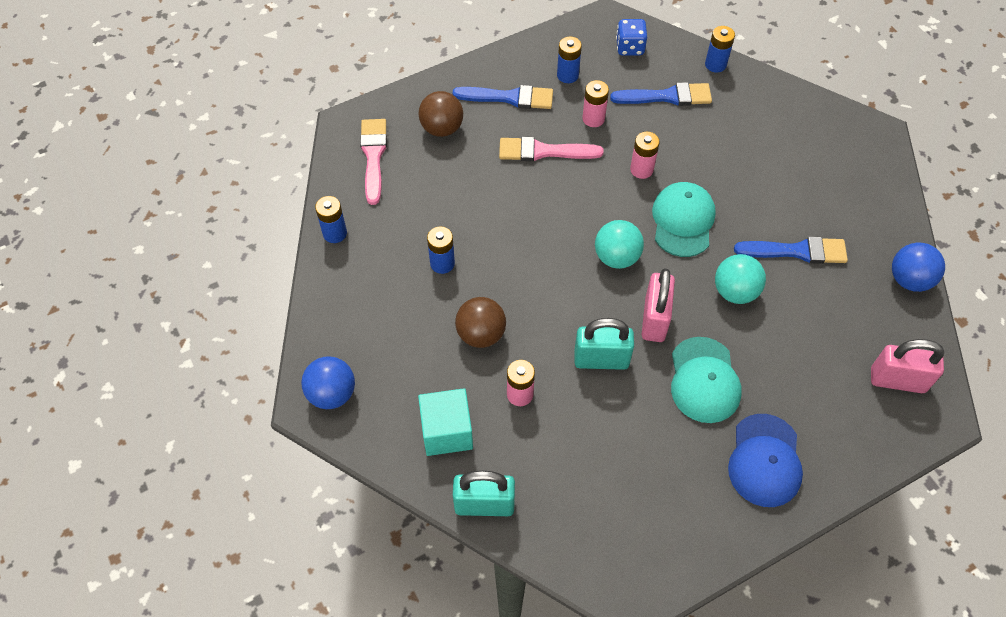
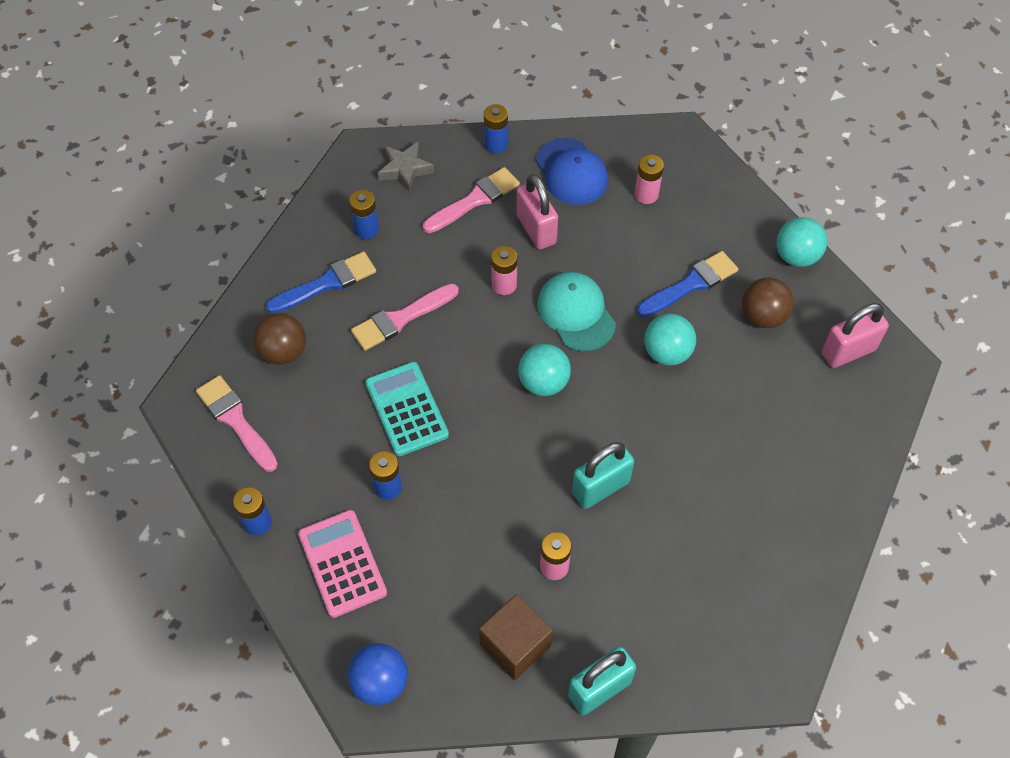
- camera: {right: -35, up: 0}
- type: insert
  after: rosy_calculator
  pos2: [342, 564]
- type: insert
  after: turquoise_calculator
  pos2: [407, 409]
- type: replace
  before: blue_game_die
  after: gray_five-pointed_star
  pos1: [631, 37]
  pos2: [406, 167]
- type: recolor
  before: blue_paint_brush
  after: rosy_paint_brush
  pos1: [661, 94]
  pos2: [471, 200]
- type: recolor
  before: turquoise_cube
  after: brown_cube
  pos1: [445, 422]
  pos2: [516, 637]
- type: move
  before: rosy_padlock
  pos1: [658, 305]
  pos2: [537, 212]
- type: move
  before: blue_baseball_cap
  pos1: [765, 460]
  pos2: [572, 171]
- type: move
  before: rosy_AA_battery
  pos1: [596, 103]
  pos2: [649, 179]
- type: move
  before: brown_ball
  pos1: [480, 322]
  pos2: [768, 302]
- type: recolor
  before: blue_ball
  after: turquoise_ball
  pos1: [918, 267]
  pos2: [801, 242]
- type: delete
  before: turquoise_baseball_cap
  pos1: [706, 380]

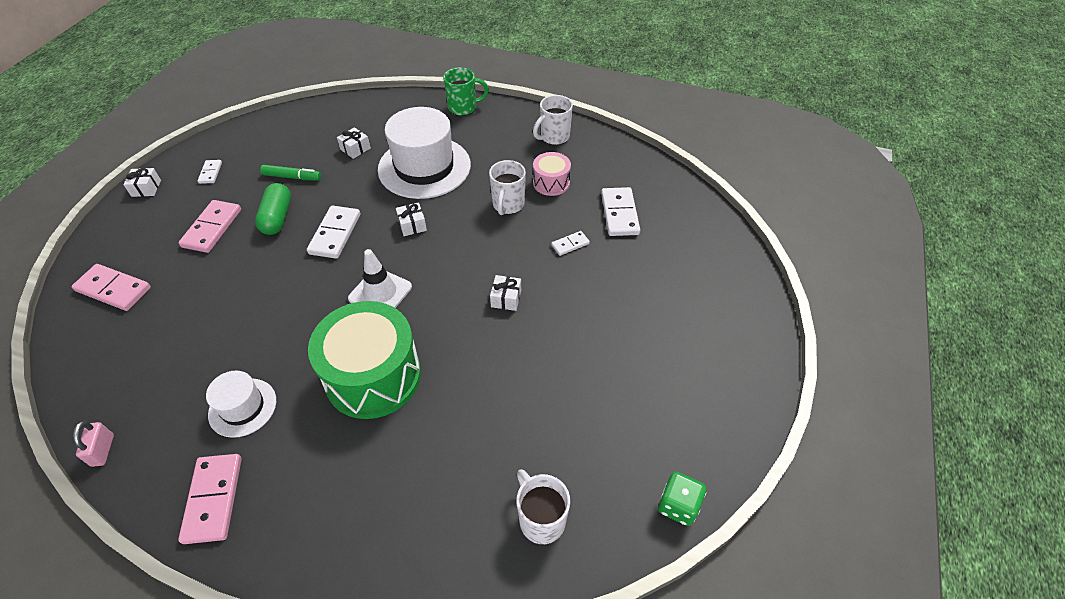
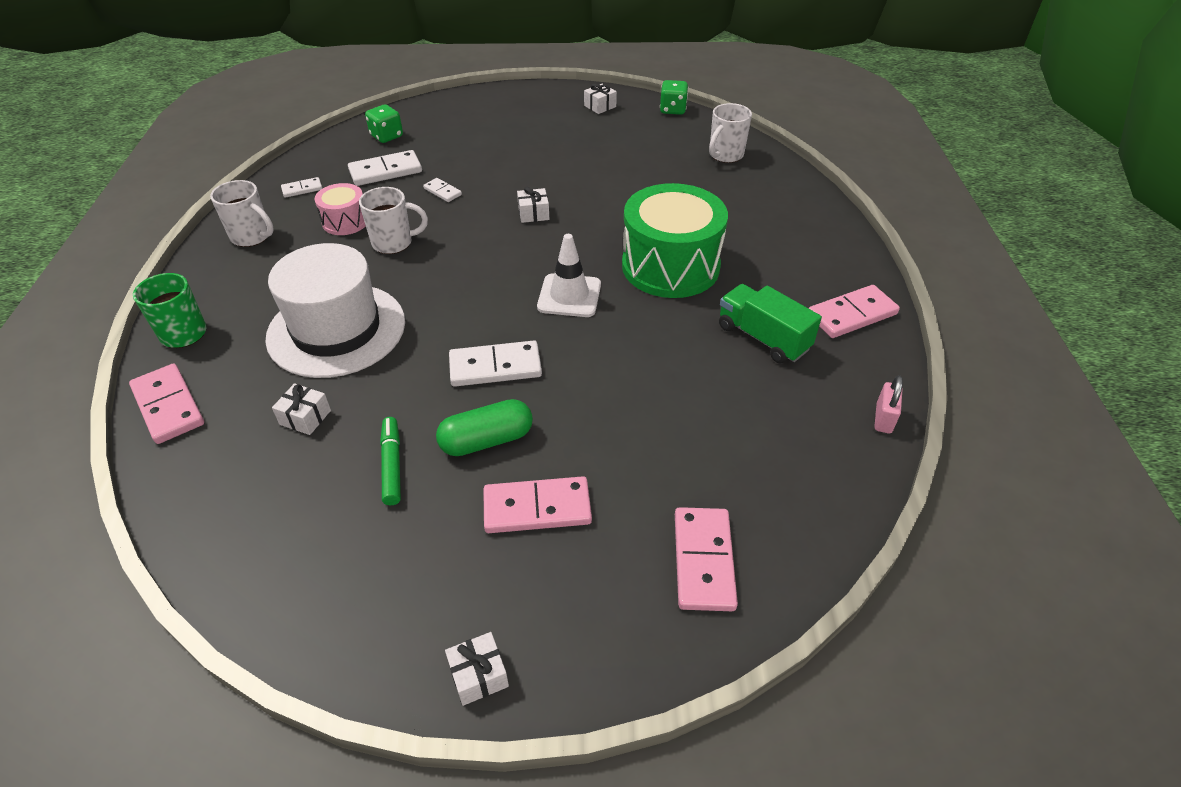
- camera: {right: -110, up: -5}
- type: insert
  after: rosy_domino
  pos2: [166, 404]
- type: move
  before: white_domino
  pos1: [209, 172]
  pos2: [302, 187]
- type: insert
  after: green_game_die
  pos2: [384, 123]
- type: move
  before: white_wrapped_gift
  pos1: [411, 219]
  pos2: [600, 98]
- type: replace
  before: white_hat
  after: green_lorry
  pos1: [241, 404]
  pos2: [770, 323]
- type: rotate
  before: rosy_padlock
  pos1: [93, 444]
  pos2: [888, 404]
  turn: -45

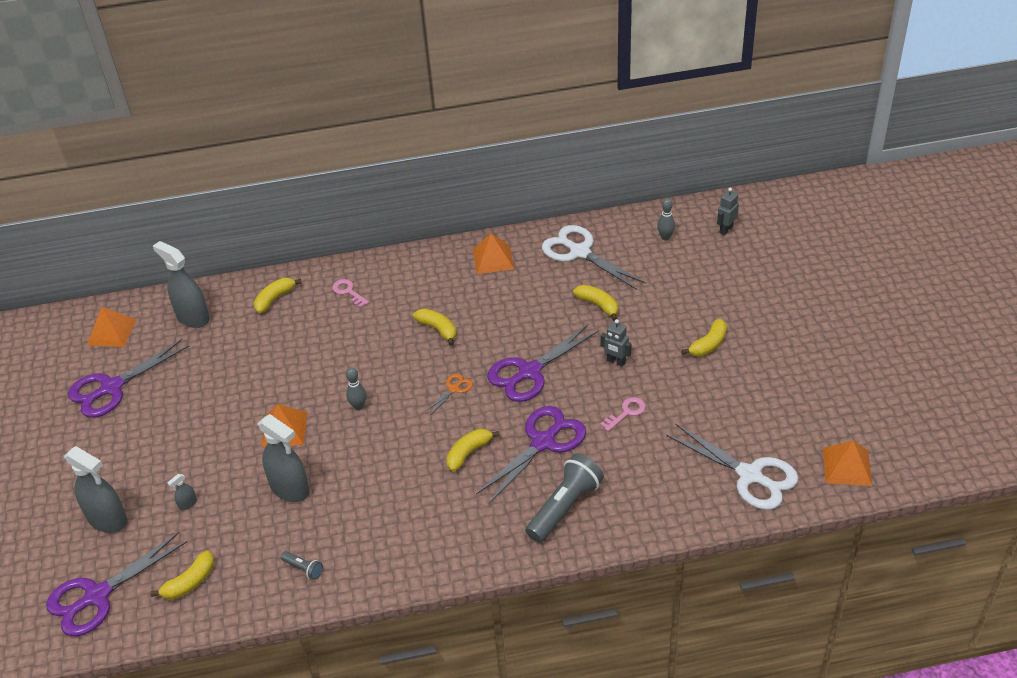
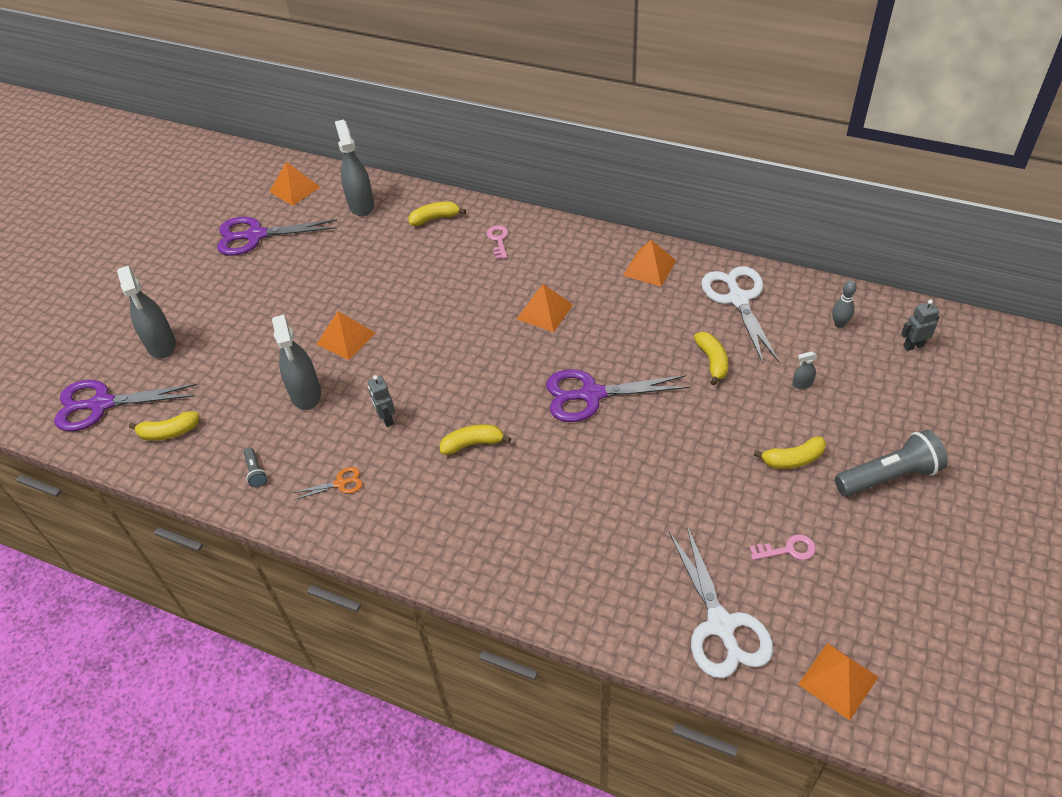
- camera: {right: 35, up: 5}
- type: move
  before: orange-coloured_scissors
  pos1: [449, 394]
  pos2: [328, 483]
- type: move
  before: gray_toy_robot
  pos1: [616, 343]
  pos2: [381, 401]
- type: replace
  before: yellow_toy_banana
  after: orange-coloured_pyramid
  pos1: [435, 327]
  pos2: [545, 308]
- type: move
  before: rosy_latchkey
  pos1: [623, 414]
  pos2: [782, 547]
- type: move
  before: gray_spray_bottle
  pos1: [182, 492]
  pos2: [804, 370]
- type: move
  before: gray_flashlight
  pos1: [565, 498]
  pos2: [891, 463]
- type: delete
  before: gray_skittle
  pos1: [356, 388]
- type: delete
  before: royal_purple_scissors
  pos1: [531, 455]

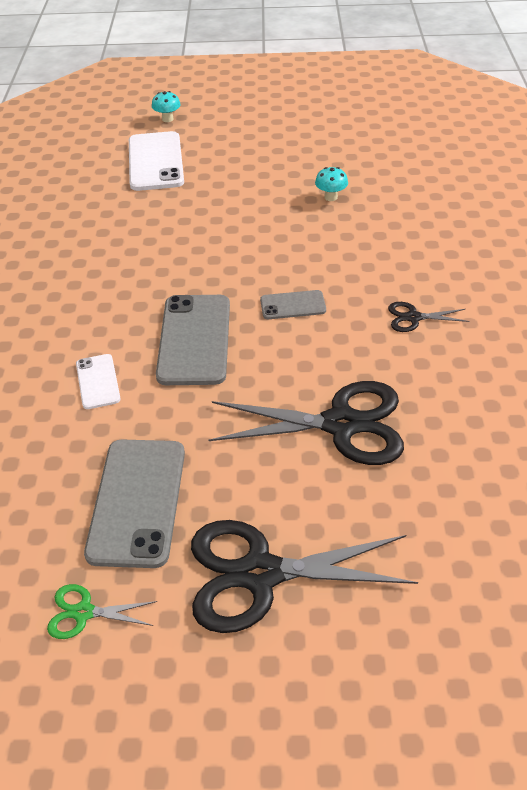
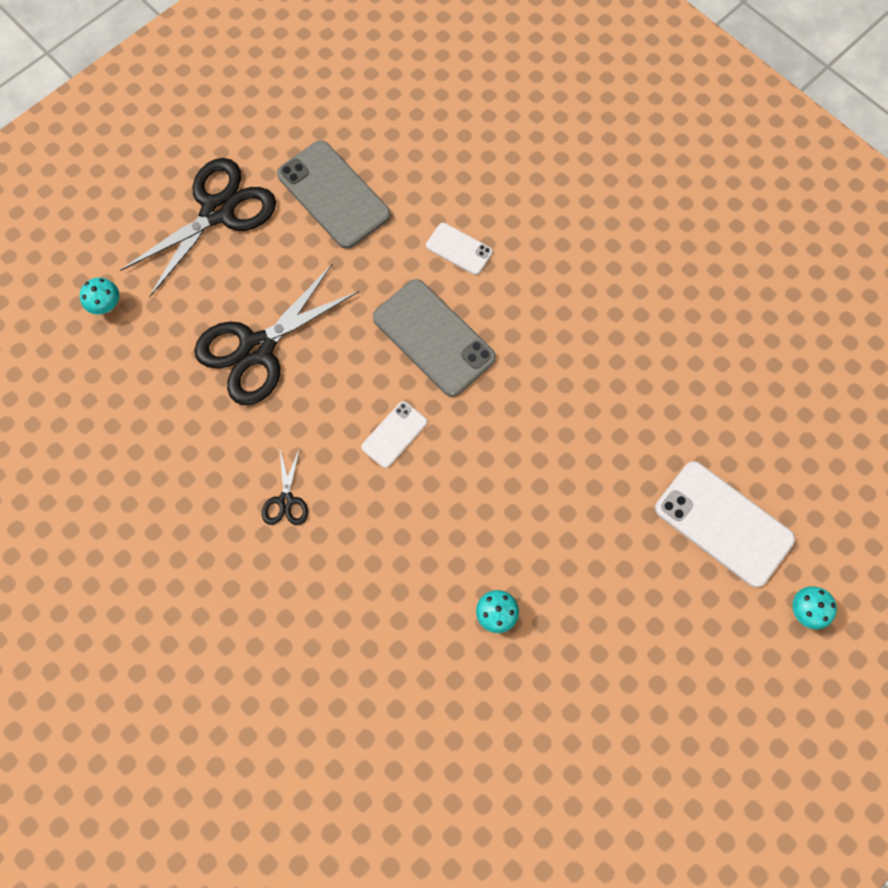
- camera: {right: 135, up: 25}
- type: insert
  after: turquoise_mushroom
  pos2: [99, 295]
- type: rotate
  before: jet-black_scissors
  pos1: [428, 317]
  pos2: [285, 486]
  turn: 135
- type: recolor
  before: gray_mobile_phone
  after: white_mobile_phone
  pos1: [293, 304]
  pos2: [394, 434]
- type: delete
  before: green_scissors
  pos1: [102, 611]

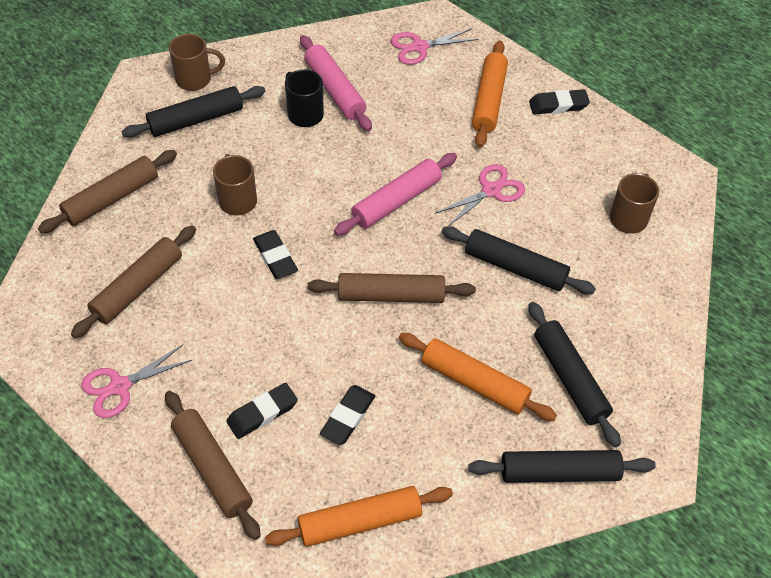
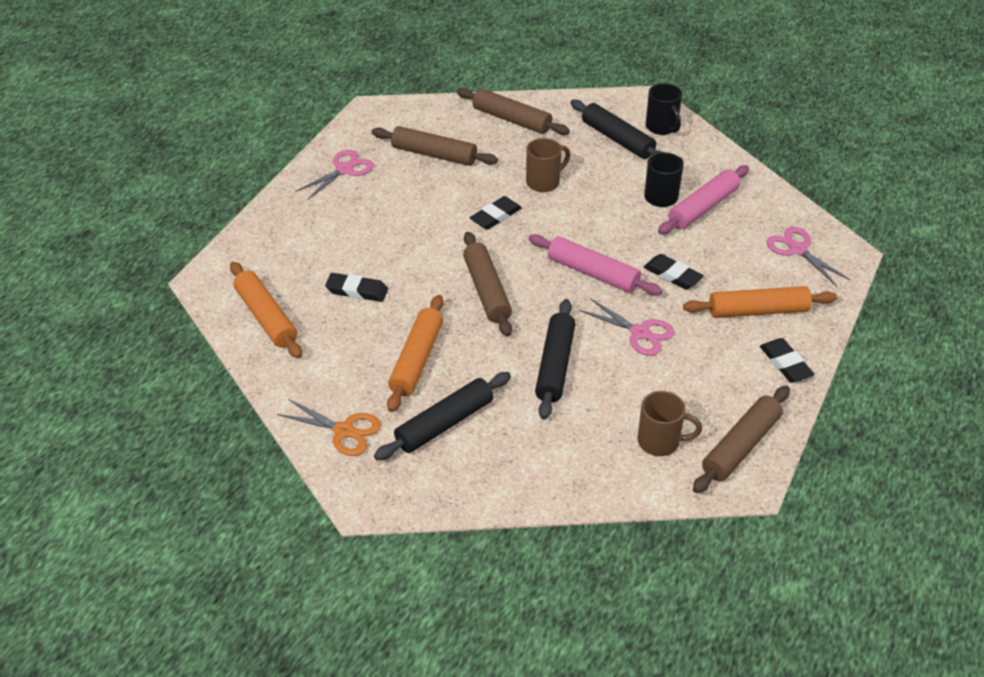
- camera: {right: 75, up: -10}
- type: replace
  before: jet-black_pastry_roller
  after: orange-coloured_scissors
  pos1: [562, 466]
  pos2: [329, 427]
- type: rotate
  before: rosy_scissors
  pos1: [136, 381]
  pos2: [334, 175]
  turn: 90
- type: move
  before: jet-black_pencil_eraser
  pos1: [262, 411]
  pos2: [674, 271]
- type: recolor
  before: brown_coffee_mug
  after: jet-black_coffee_mug
  pos1: [197, 62]
  pos2: [664, 109]
- type: move
  before: brown_pastry_roller
  pos1: [213, 465]
  pos2: [741, 439]

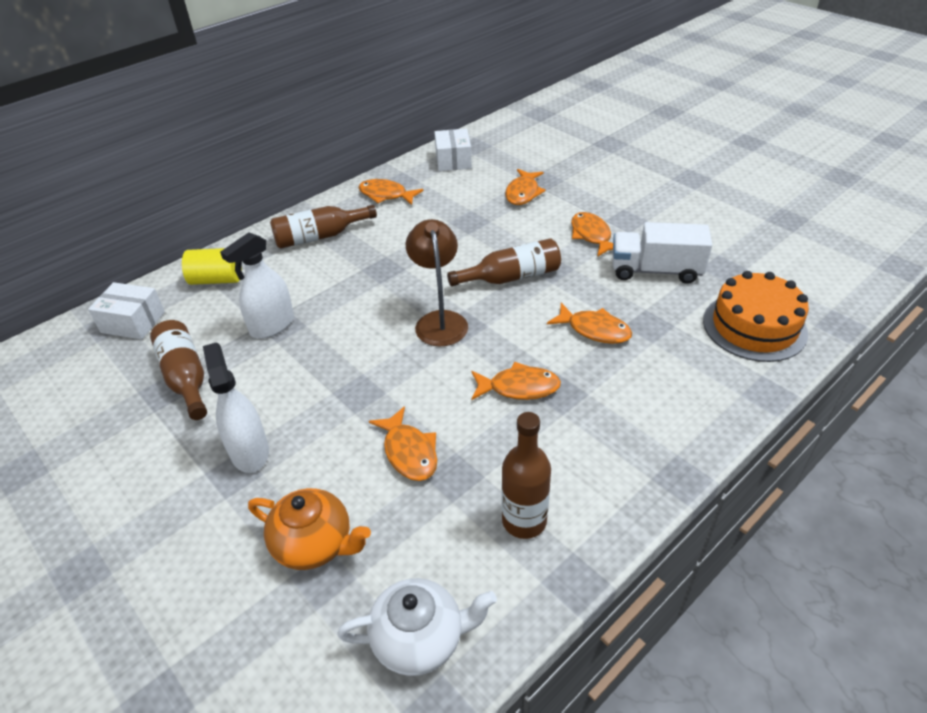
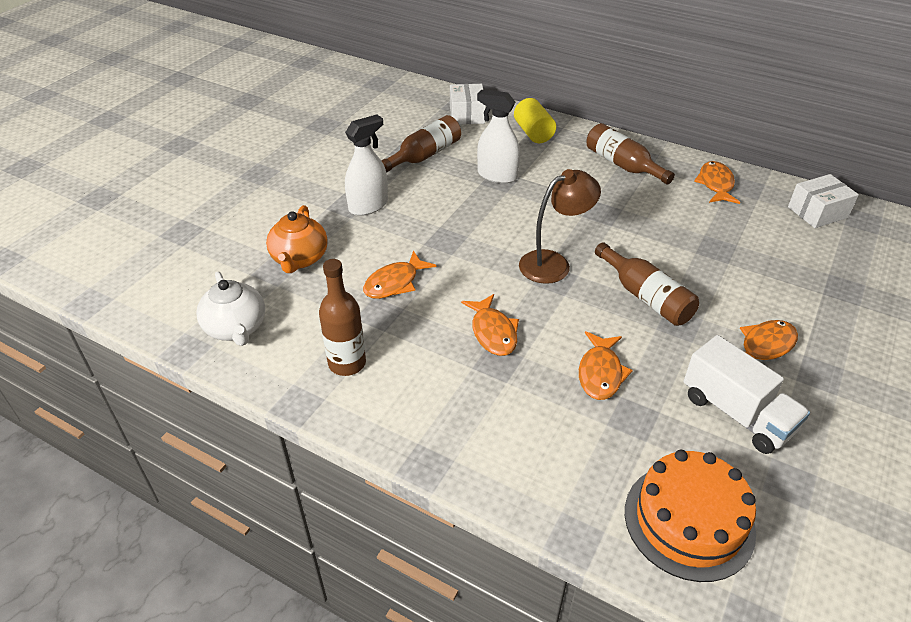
- camera: {right: 70, up: 0}
- type: rotate
  before: white_lorry
  pos1: [662, 253]
  pos2: [747, 394]
  turn: 150
- type: delete
  before: orange-coloured_fish_figure
  pos1: [525, 187]

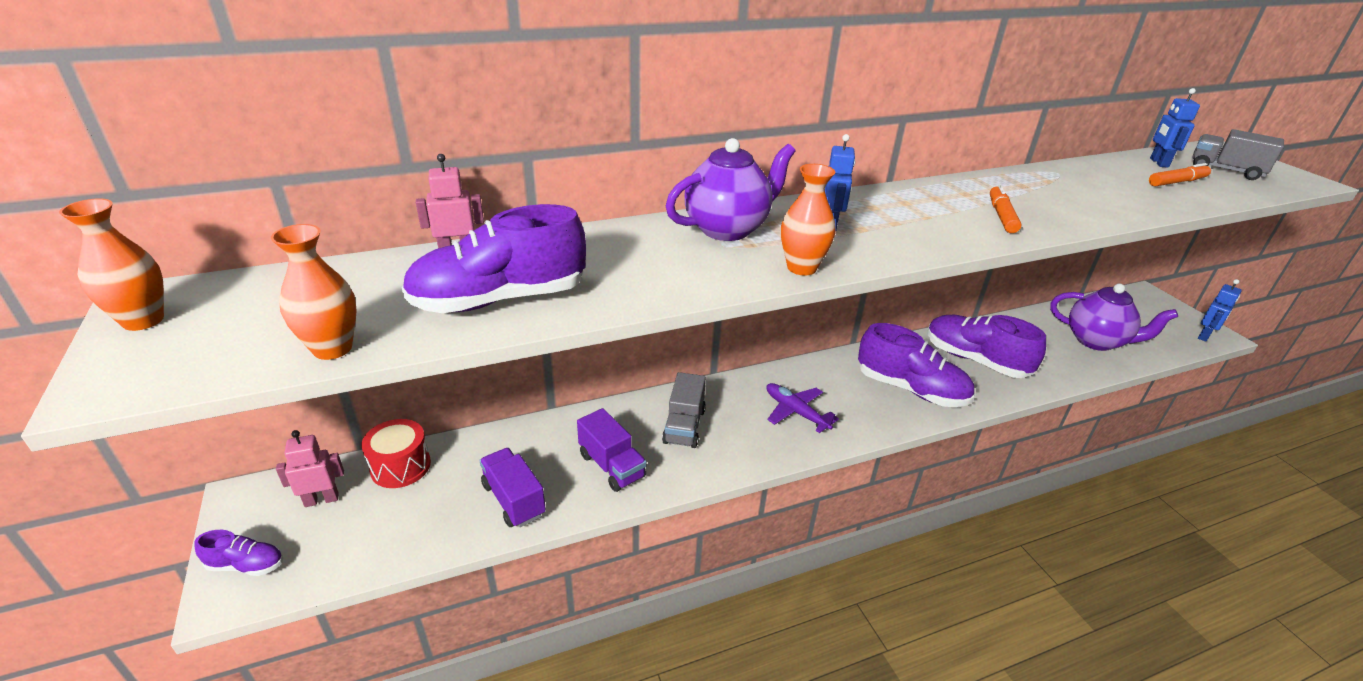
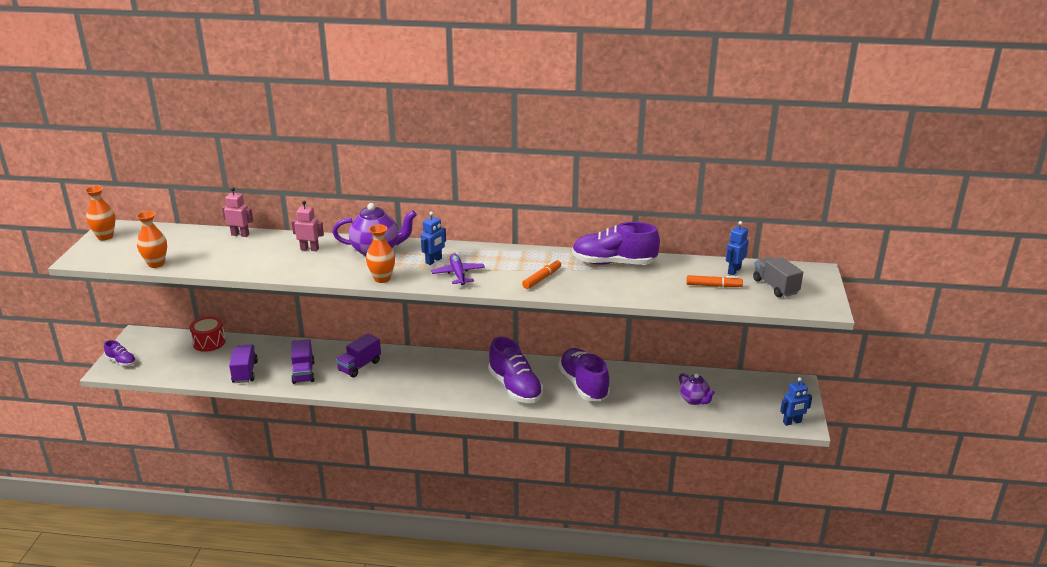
- camera: {right: 30, up: -5}
- type: move
  before: rosy_toy_robot
  pos1: [310, 468]
  pos2: [307, 226]
- type: recolor
  before: gray_lorry
  after: royal_purple_lorry
  pos1: [684, 410]
  pos2: [358, 355]
- type: move
  before: royal_purple_plane
  pos1: [802, 408]
  pos2: [458, 269]
- type: move
  before: royal_purple_sneaker
  pos1: [494, 258]
  pos2: [616, 243]
- type: resize
  before: royal_purple_tea_pot
  pos1: [1114, 317]
  pos2: [697, 389]
  scale: 0.61

